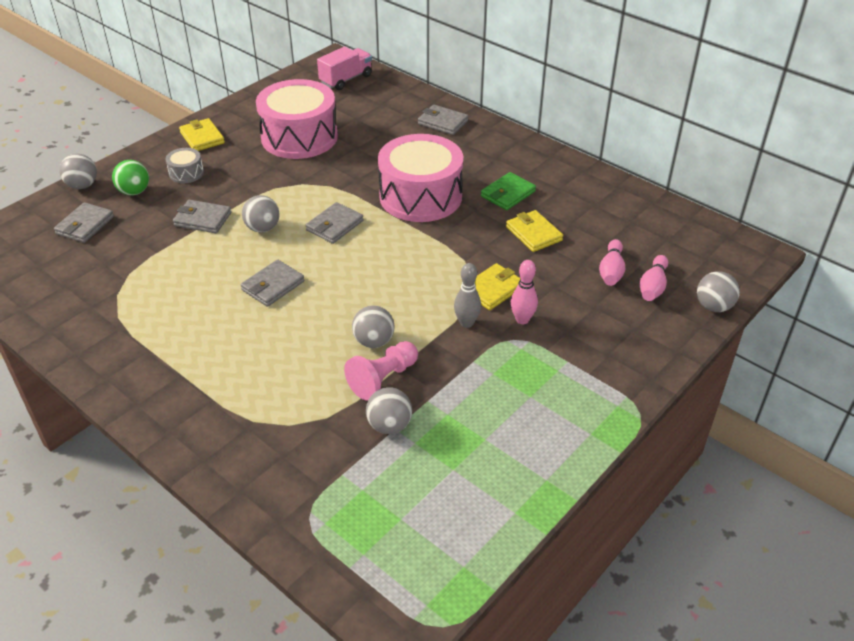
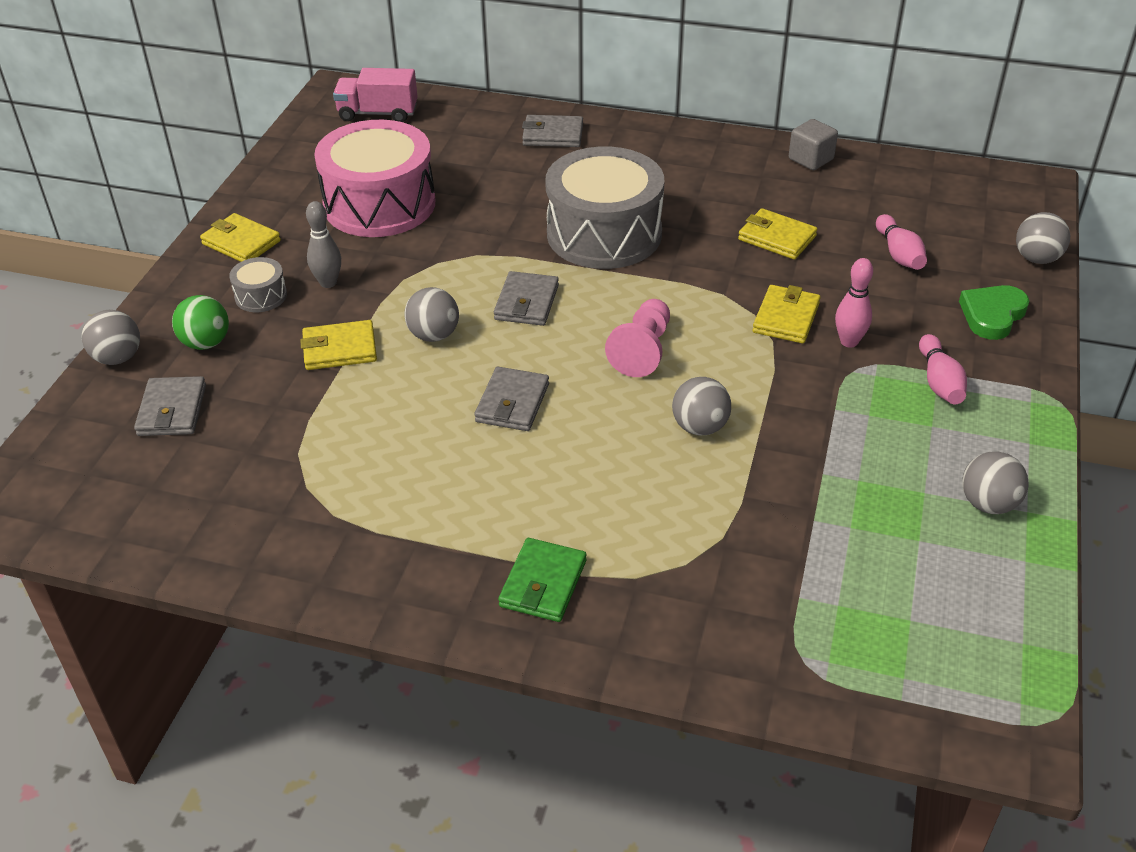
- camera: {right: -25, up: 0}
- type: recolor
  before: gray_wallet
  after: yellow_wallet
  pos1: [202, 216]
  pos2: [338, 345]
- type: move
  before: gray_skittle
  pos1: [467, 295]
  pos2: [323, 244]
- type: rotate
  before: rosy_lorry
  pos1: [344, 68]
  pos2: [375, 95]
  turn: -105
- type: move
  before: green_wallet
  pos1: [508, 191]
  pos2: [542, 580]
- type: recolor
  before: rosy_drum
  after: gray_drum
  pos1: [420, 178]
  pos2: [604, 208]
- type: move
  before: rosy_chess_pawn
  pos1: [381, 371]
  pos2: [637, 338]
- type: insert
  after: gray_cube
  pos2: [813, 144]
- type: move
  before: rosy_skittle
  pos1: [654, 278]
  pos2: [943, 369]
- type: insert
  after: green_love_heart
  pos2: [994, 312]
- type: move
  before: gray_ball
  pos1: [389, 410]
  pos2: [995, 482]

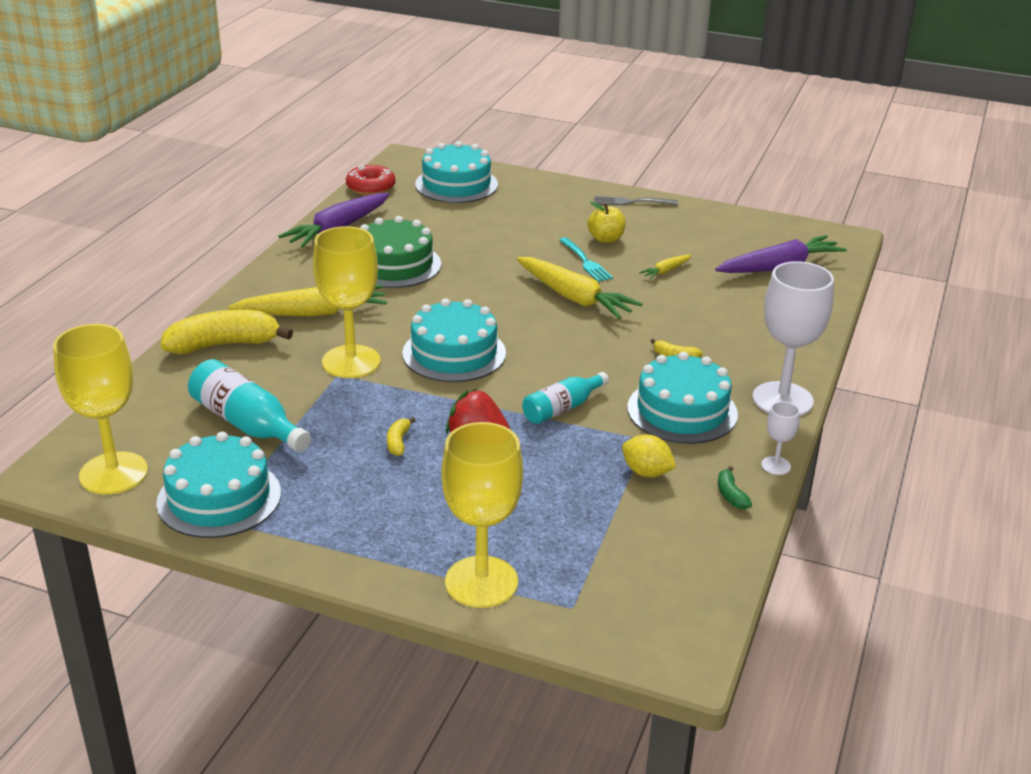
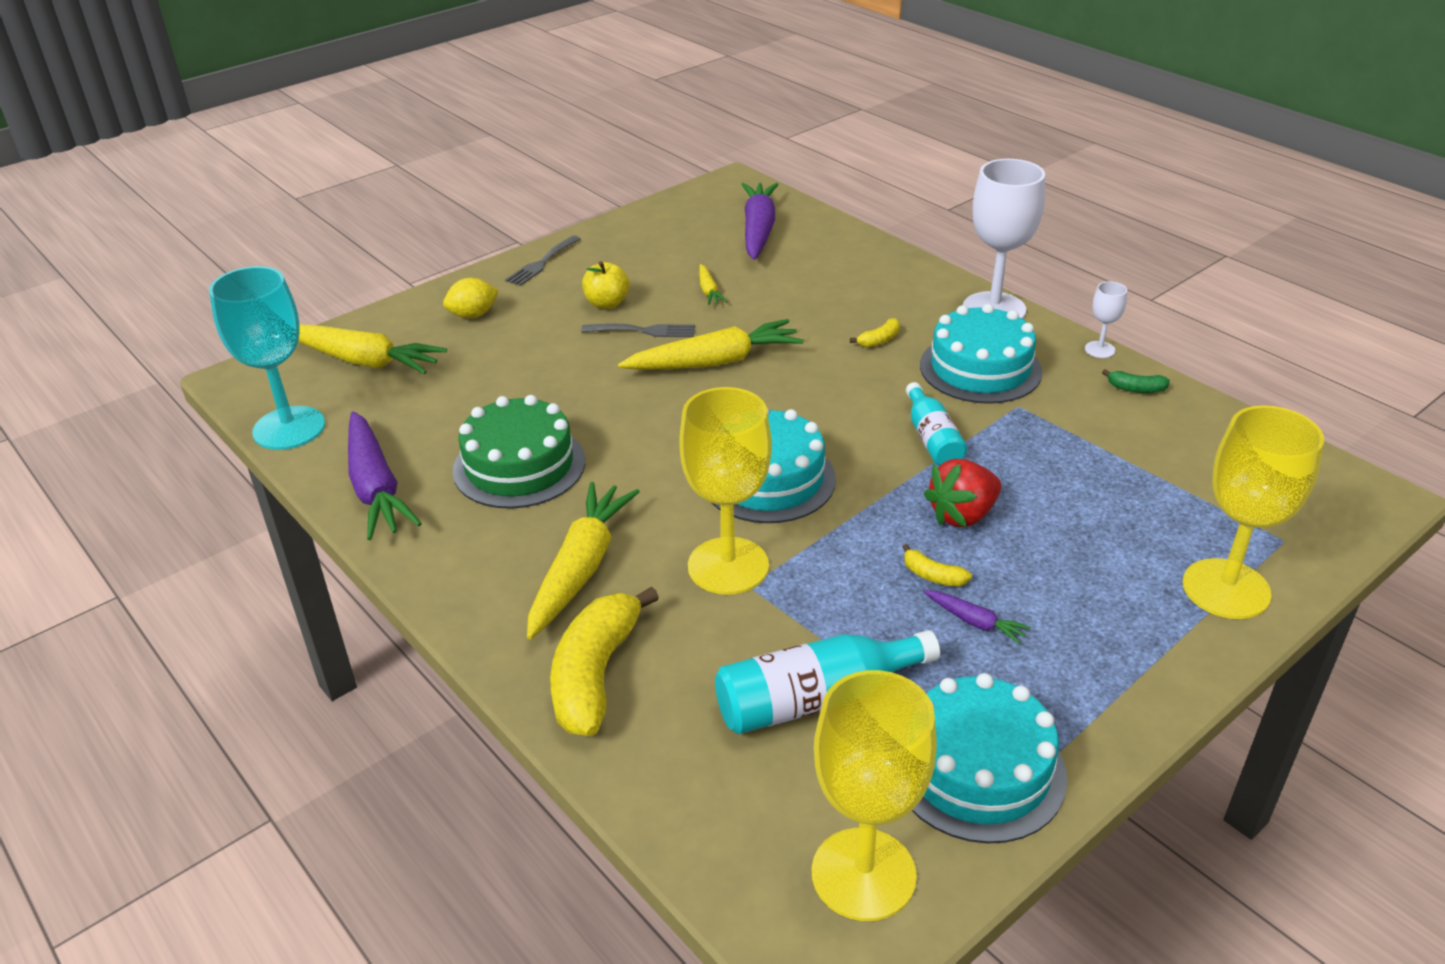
- camera: {right: -60, up: 5}
- type: replace
  before: scarlet_glazed_donut
  after: turquoise_wine_glass
  pos1: [371, 180]
  pos2: [267, 358]
- type: replace
  before: turquoise_gateau
  after: yellow_toy_carrot
  pos1: [456, 172]
  pos2: [372, 349]
- type: move
  before: yellow_lemon
  pos1: [649, 455]
  pos2: [471, 298]
- type: recolor
  before: turquoise_fork
  after: gray_fork
  pos1: [586, 259]
  pos2: [638, 330]
- type: insert
  after: royal_purple_toy_carrot
  pos2: [977, 617]

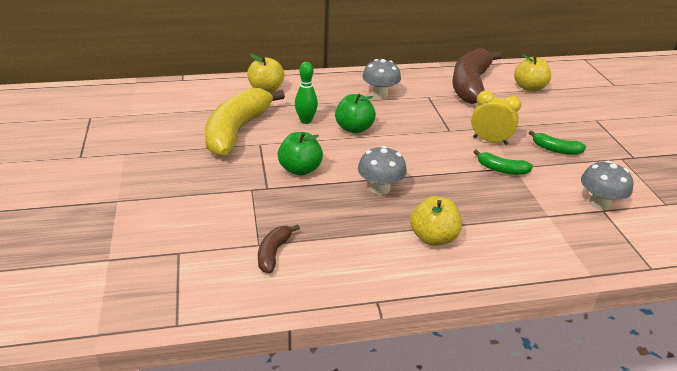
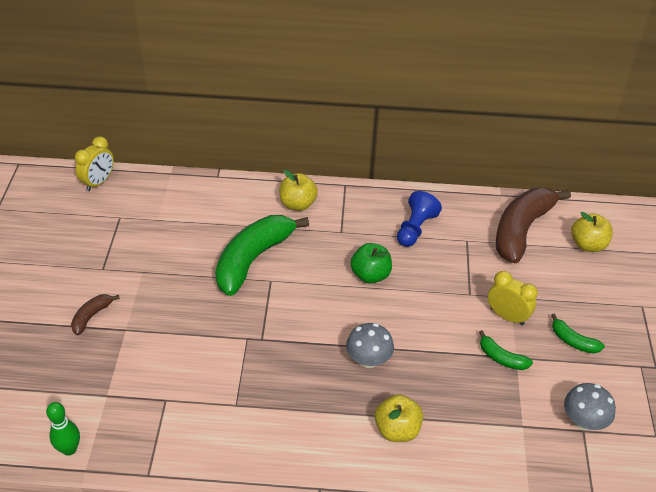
- camera: {right: 15, up: 10}
- type: move
  before: green_skittle
  pos1: [306, 93]
  pos2: [63, 429]
- type: move
  before: brown_toy_banana
  pos1: [279, 248]
  pos2: [95, 314]
- type: insert
  after: yellow_alarm_clock
  pos2: [94, 163]
- type: recolor
  before: yellow_toy_banana
  after: green_toy_banana
  pos1: [245, 122]
  pos2: [262, 255]
- type: replace
  before: gray_mushroom
  after: blue_chess_pawn
  pos1: [381, 78]
  pos2: [419, 219]
- type: delete
  before: green_toy_apple
  pos1: [300, 154]

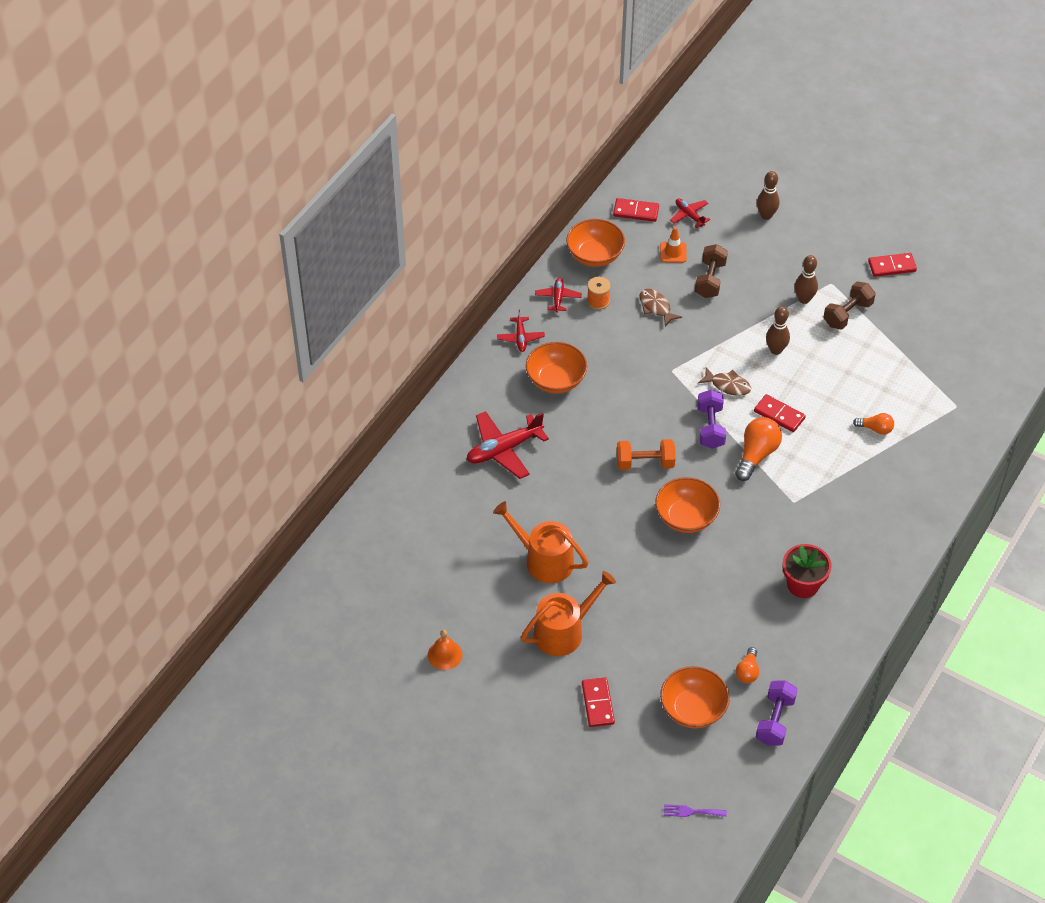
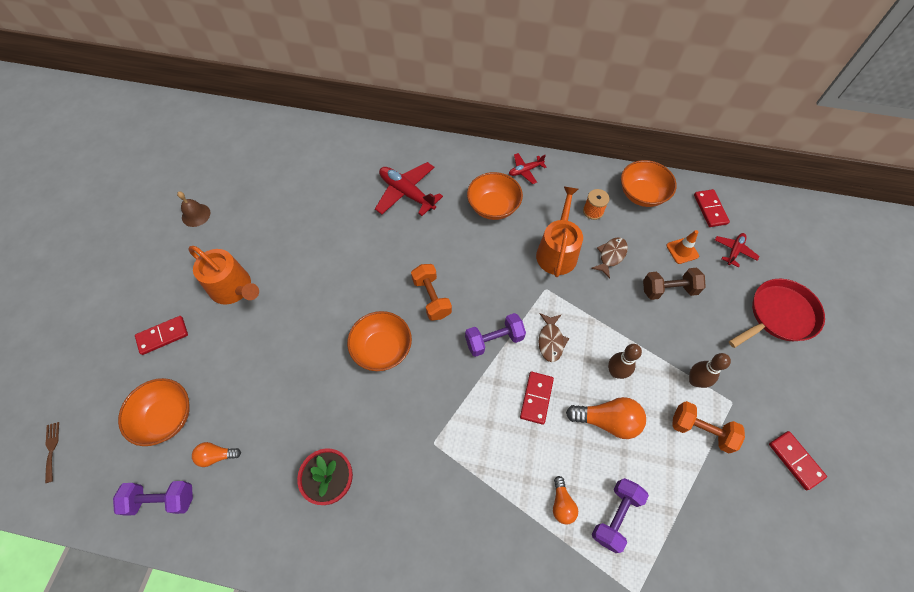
- camera: {right: 70, up: 10}
- type: recolor
  before: royal_purple_fork
  after: brown_fork
  pos1: [695, 810]
  pos2: [52, 452]
- type: recolor
  before: orange-coloured_hand_bell
  after: brown_hand_bell
  pos1: [445, 650]
  pos2: [193, 209]
- type: move
  before: orange-coloured_watering_pot
  pos1: [541, 542]
  pos2: [559, 231]
- type: move
  before: orange-coloured_lightbulb
  pos1: [758, 449]
  pos2: [606, 418]
- type: insert
  after: royal_purple_dumbbell
  pos2: [620, 515]
- type: recolor
  before: brown_dumbbell
  after: orange-coloured_dumbbell
  pos1: [849, 305]
  pos2: [708, 427]
- type: replace
  before: brown_skittle
  after: scarlet_frying_pan
  pos1: [768, 195]
  pos2: [777, 313]
- type: delete
  before: scarlet_plane
  pos1: [558, 295]

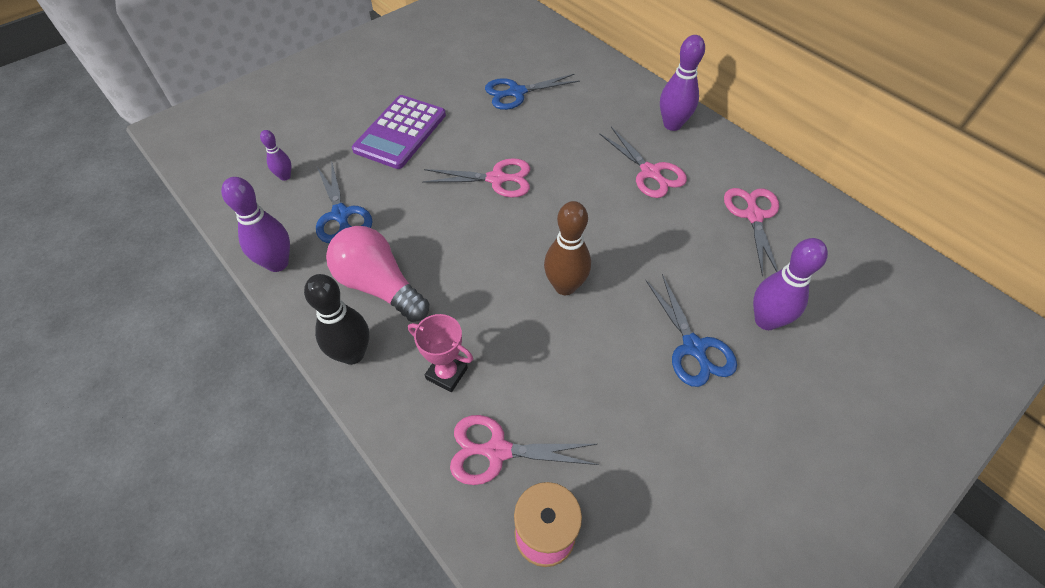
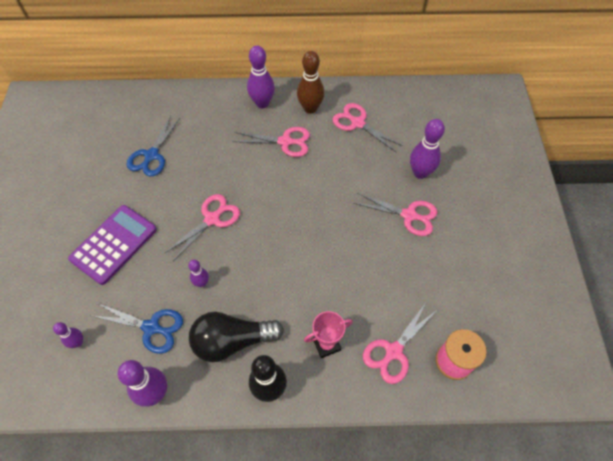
- camera: {right: -50, up: 5}
- type: rotate
  before: royal_purple_calculator
  pos1: [399, 132]
  pos2: [112, 245]
  turn: -120
- type: insert
  after: royal_purple_skittle
  pos2: [198, 273]
- type: recolor
  before: rosy_lightbulb
  after: jet-black_lightbulb
  pos1: [377, 274]
  pos2: [236, 337]
- type: move
  before: brown_skittle
  pos1: [567, 248]
  pos2: [311, 82]
- type: recolor
  before: blue_scissors
  after: rosy_scissors
  pos1: [691, 330]
  pos2: [395, 214]

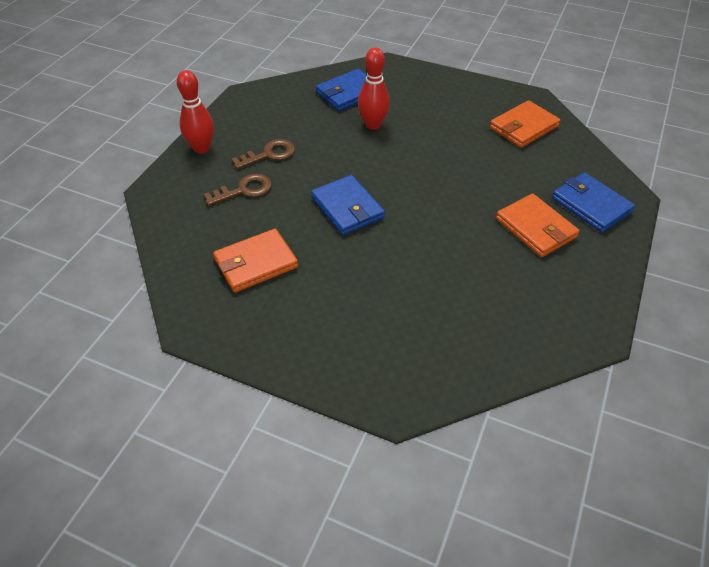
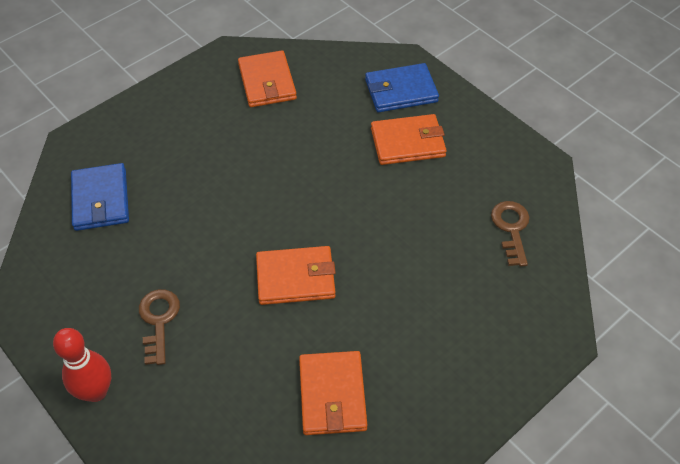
- camera: {right: -65, up: 5}
- type: recolor
  before: blue_wallet
  after: orange-coloured_wallet
  pos1: [348, 205]
  pos2: [296, 275]
- type: move
  before: brown_latchkey
  pos1: [238, 190]
  pos2: [510, 234]
- type: delete
  before: scarlet_skittle
  pos1: [374, 88]

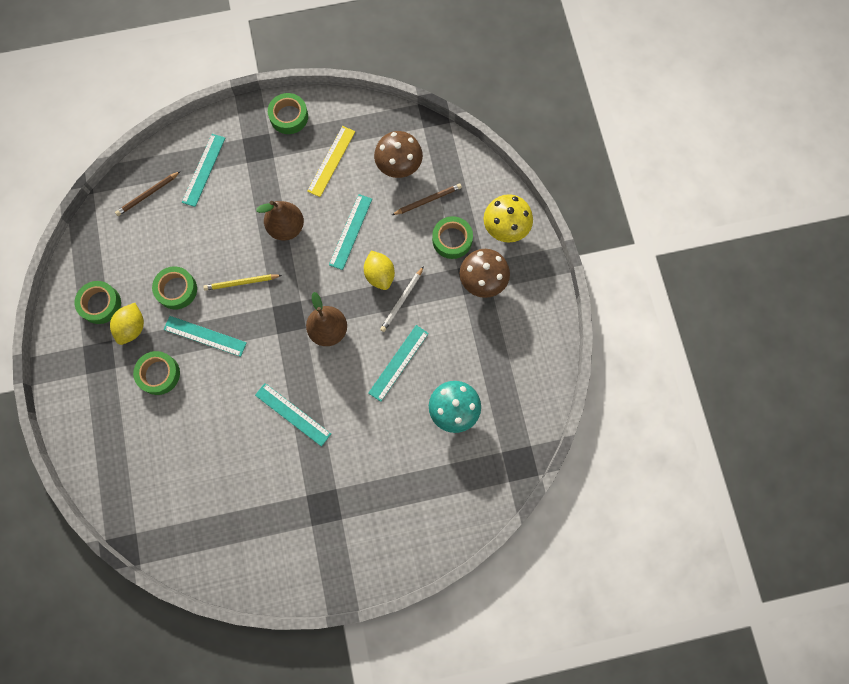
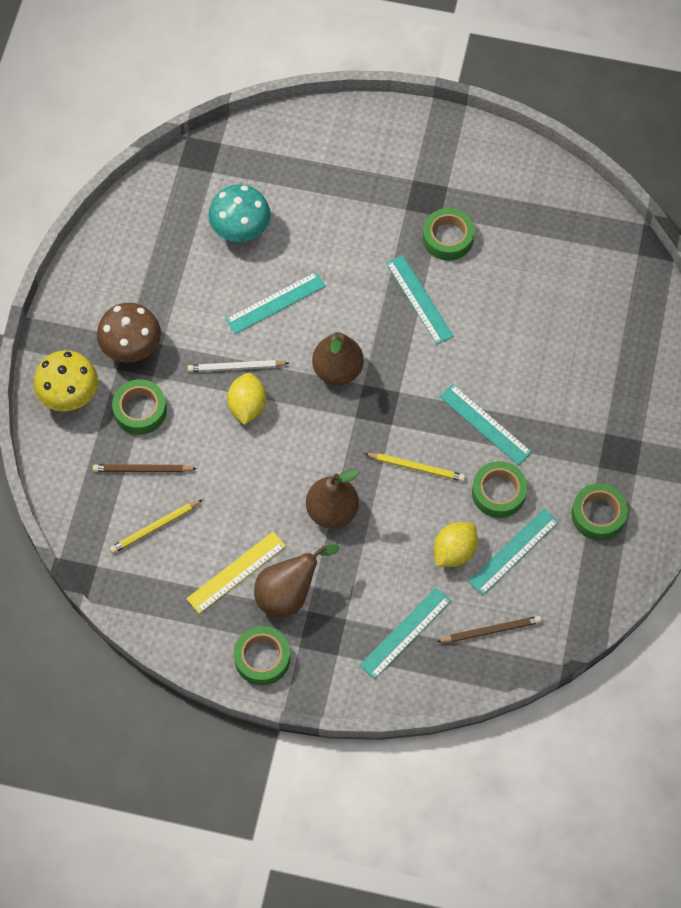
- camera: {right: -155, up: -10}
- type: replace
  before: brown_mushroom
  after: yellow_lead_pencil
  pos1: [398, 154]
  pos2: [156, 526]
- type: rotate
  before: white_lead_pencil
  pos1: [402, 299]
  pos2: [238, 366]
  turn: -150
- type: insert
  after: brown_toy_pear
  pos2: [296, 580]
- type: move
  before: green_sticky_tape
  pos1: [156, 373]
  pos2: [449, 234]
- type: move
  before: yellow_lemon
  pos1: [127, 324]
  pos2: [456, 544]
- type: move
  before: turquoise_measuring_stick
  pos1: [350, 232]
  pos2: [513, 552]

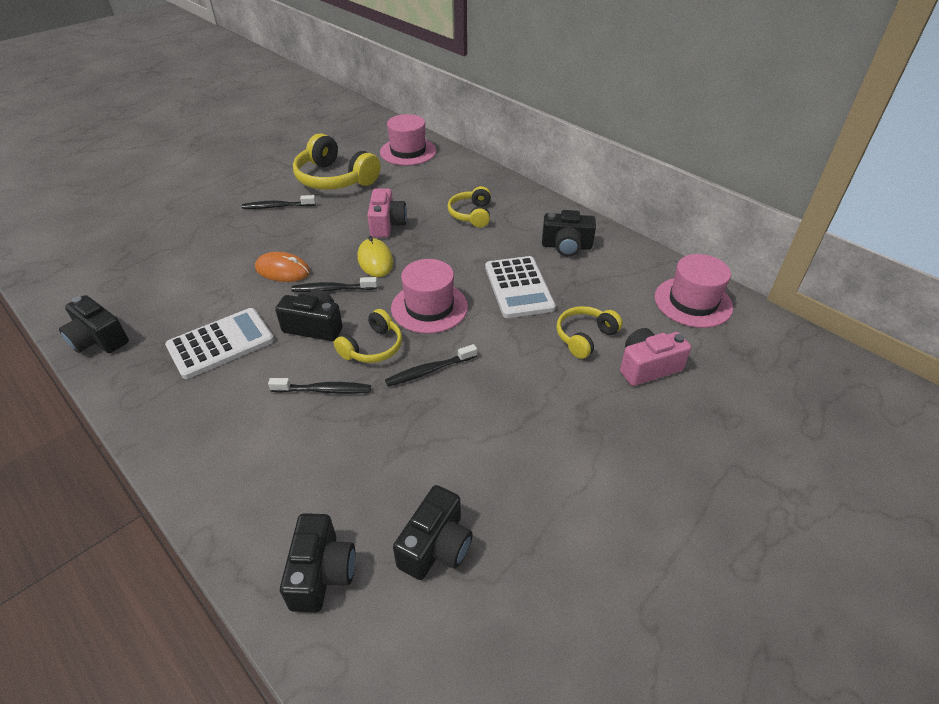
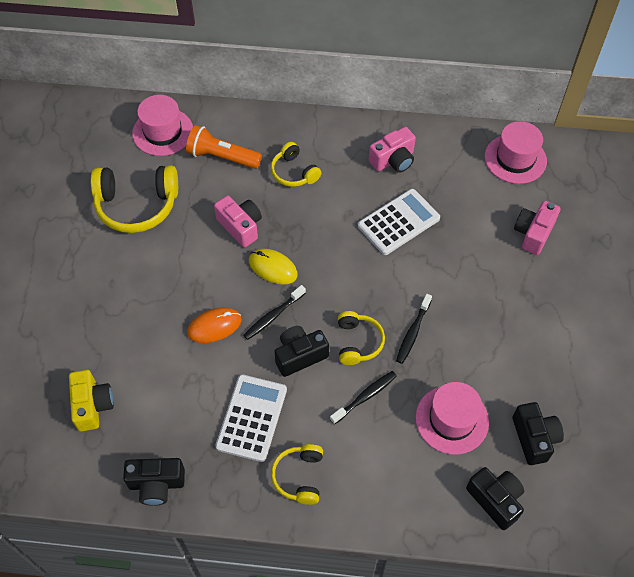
- camera: {right: -40, up: 15}
- type: insert
  after: yellow_photo_camera
  pos2: [91, 401]
- type: insert
  after: orange-coloured_flashlight
  pos2: [224, 147]
- type: move
  before: yellow_headphones
  pos1: [590, 332]
  pos2: [297, 474]
- type: rotate
  before: white_calculator
  pos1: [520, 287]
  pos2: [399, 222]
  turn: -75
- type: recolor
  before: jet-black_photo_camera
  after: rosy_photo_camera
  pos1: [569, 233]
  pos2: [392, 150]
- type: move
  before: rosy_hat
  pos1: [429, 296]
  pos2: [452, 418]
- type: delete
  before: jet-black_tooth_brush
  pos1: [279, 202]

